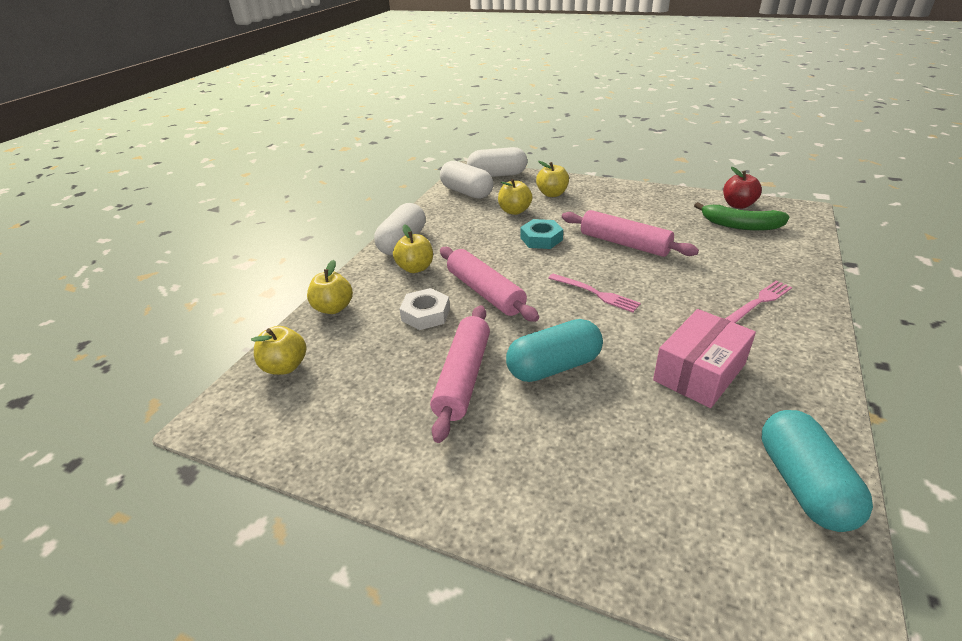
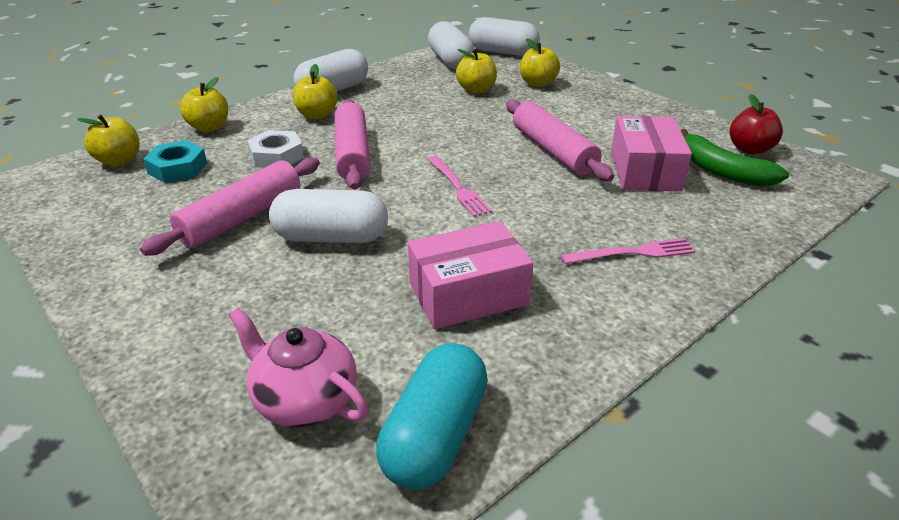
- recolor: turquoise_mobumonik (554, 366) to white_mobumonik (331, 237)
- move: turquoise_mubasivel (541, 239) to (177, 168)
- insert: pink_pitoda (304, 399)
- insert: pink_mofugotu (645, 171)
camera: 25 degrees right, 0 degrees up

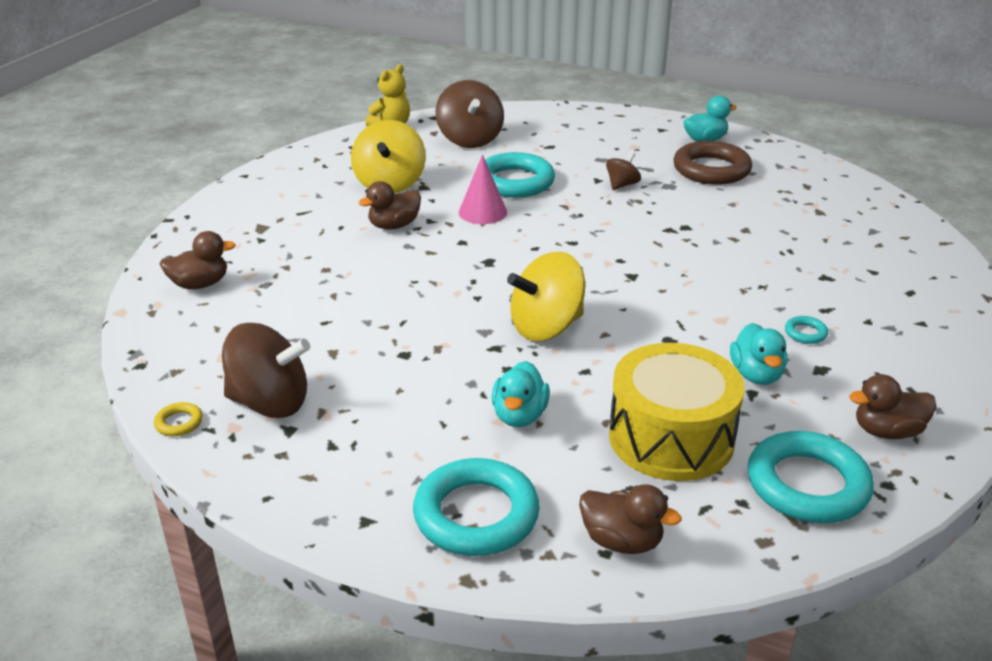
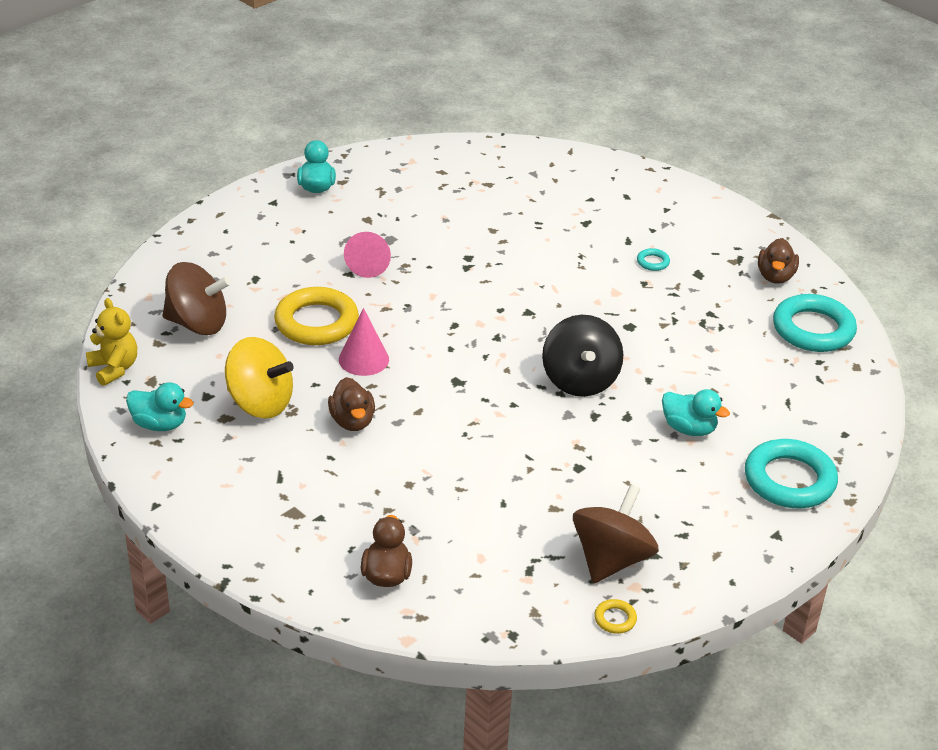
- recolor: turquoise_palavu (515, 182) to yellow_palavu (316, 322)
- recolor: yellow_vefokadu (546, 327) to black_vefokadu (580, 380)
- delete: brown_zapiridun (622, 541)
- replace: brown_vefokadu (622, 185) to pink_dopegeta (369, 263)
- delete: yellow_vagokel (671, 438)
- delete: brown_palavu (711, 169)
- move: turquoise_zapiridun (756, 375) to (160, 424)
camera: 70 degrees left, 5 degrees up

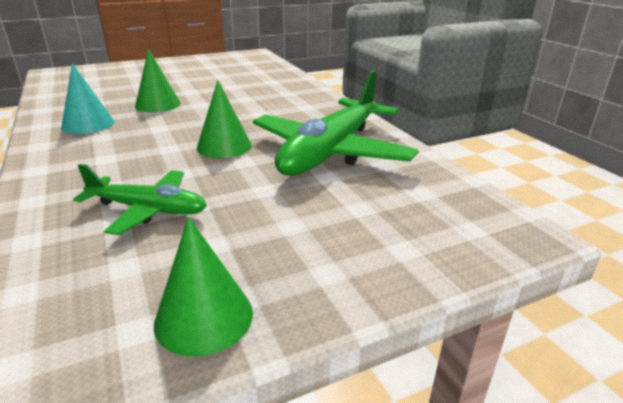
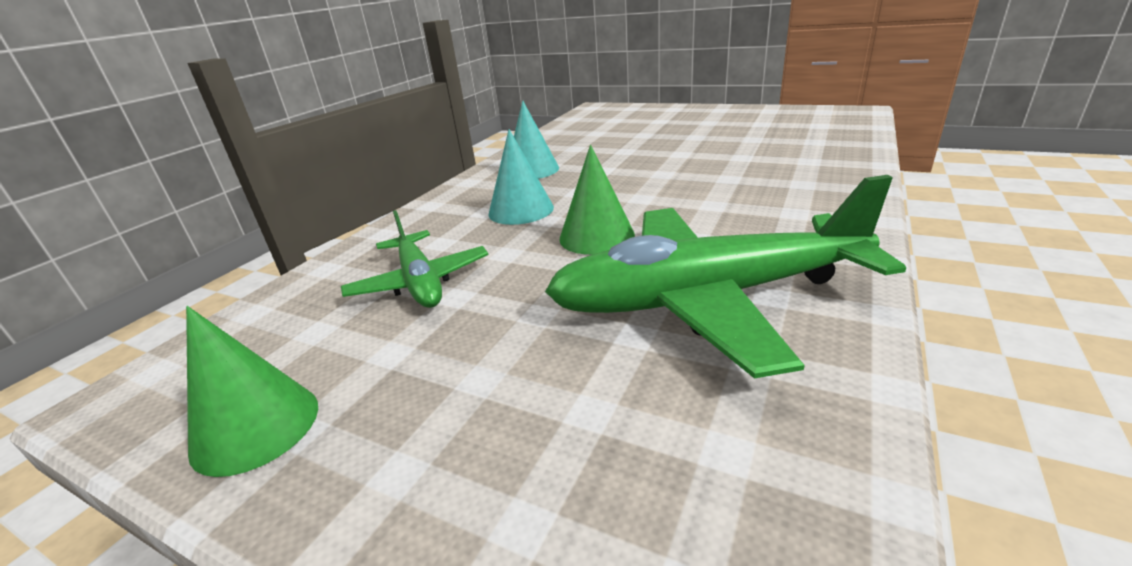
- delete: green_dopegeta (158, 104)
- insert: turquoise_dopegeta (521, 210)
camera: 55 degrees right, 0 degrees up

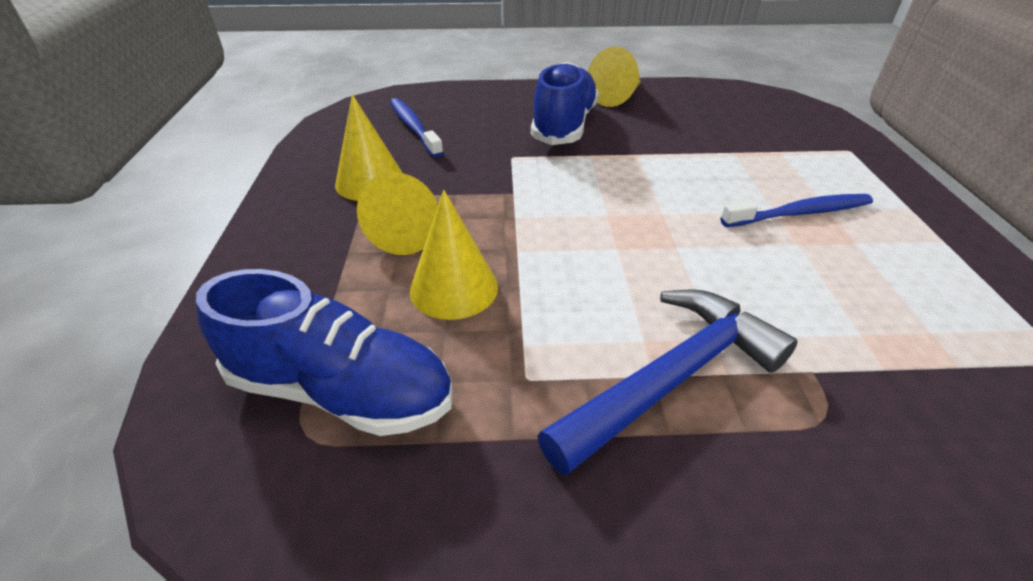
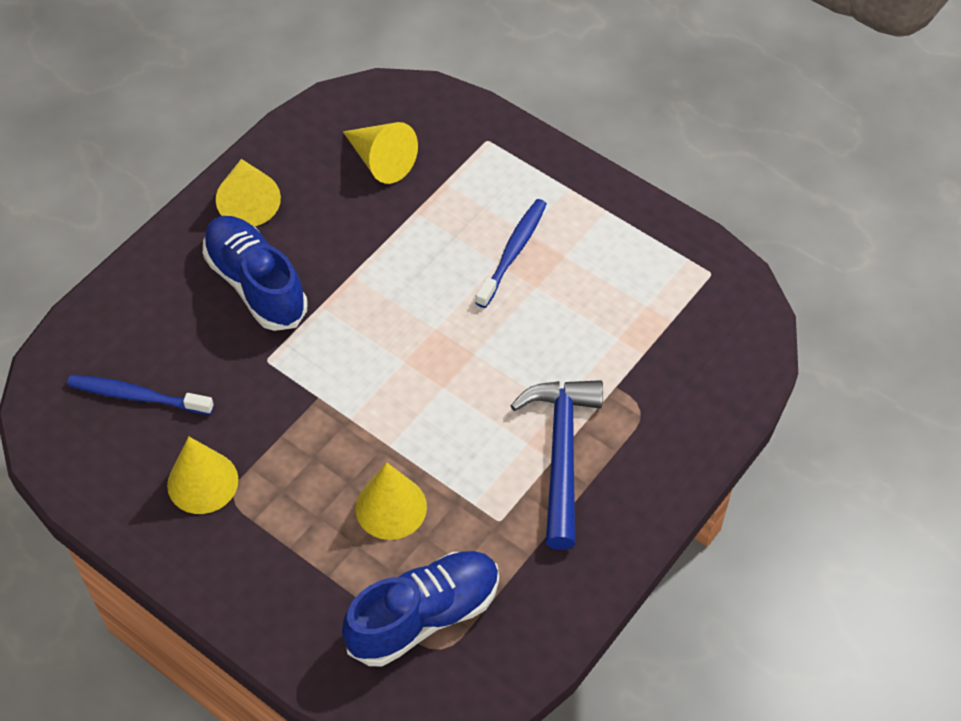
- move: yellow_dopegeta (409, 230) to (381, 161)
camera: 50 degrees left, 15 degrees up

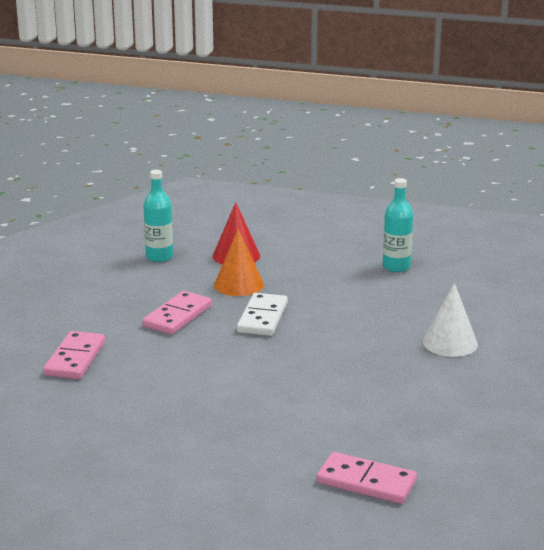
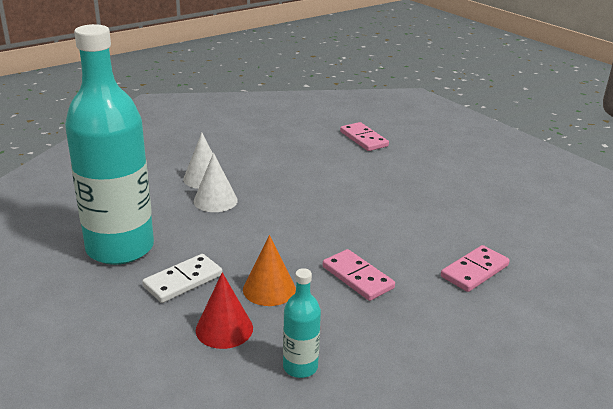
- rotate: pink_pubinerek (178, 316) = (357, 277) 75 degrees clockwise
- move: white_pubinerek (263, 318) to (183, 281)
- resize: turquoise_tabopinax (396, 267) = (120, 248) x2.36
- insert: white_dopegeta (215, 200)
camera: 145 degrees left, 5 degrees up

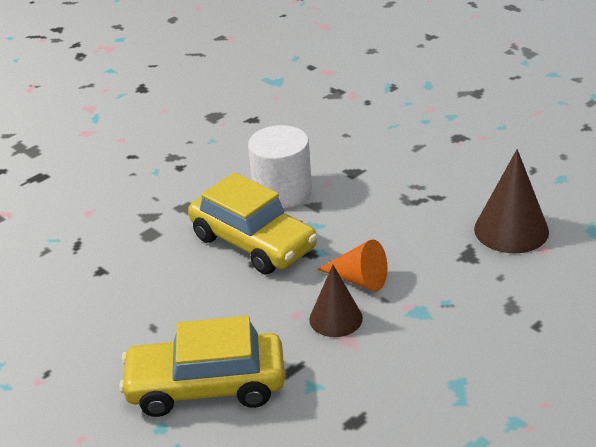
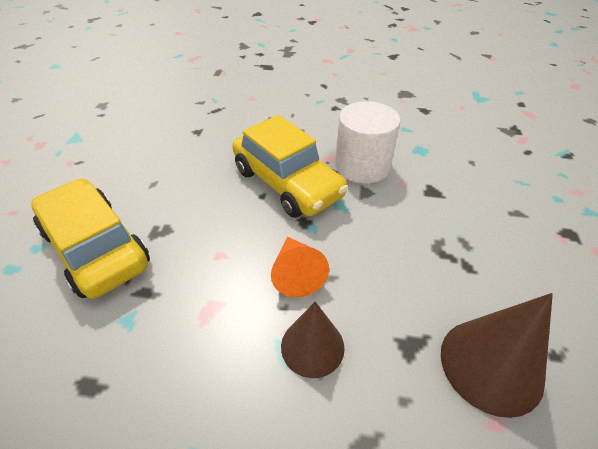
- rotate: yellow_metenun (253, 243) = (287, 183) 45 degrees counterclockwise
- move: brown_dopegeta (336, 318) to (312, 346)
camera: 50 degrees right, 10 degrees up

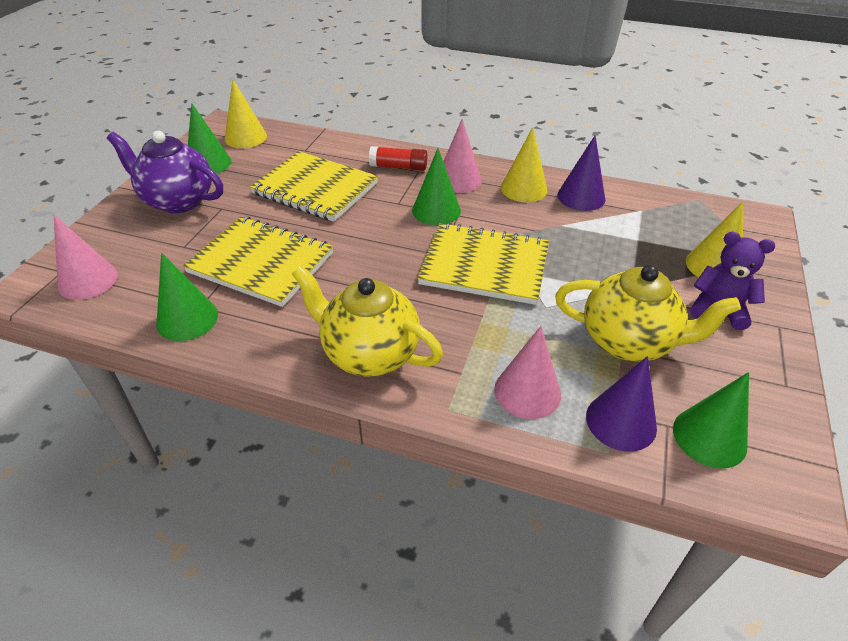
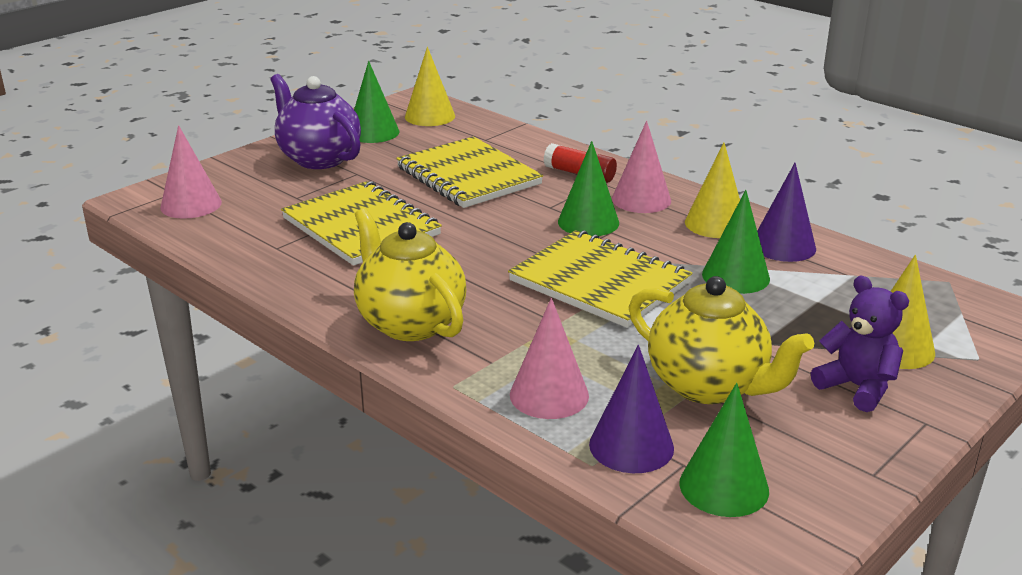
- move: green_dopegeta (187, 319) to (735, 276)
camera: 25 degrees right, 15 degrees down

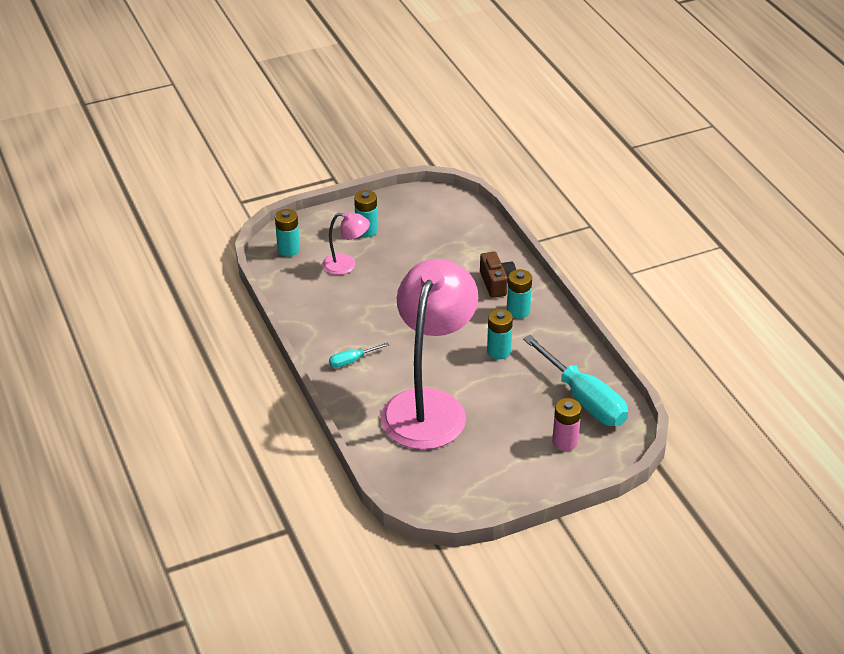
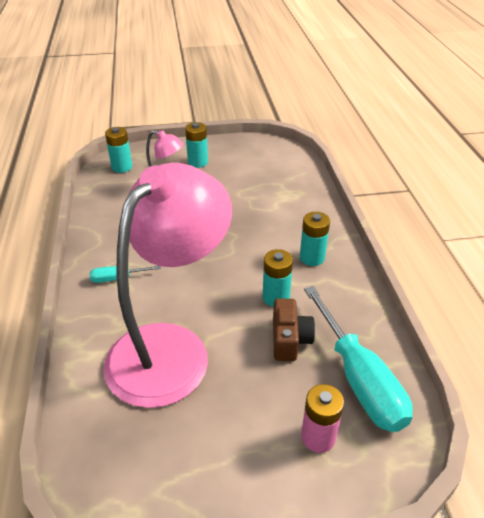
- move: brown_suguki (497, 283) to (289, 339)
camera: 15 degrees right, 0 degrees up

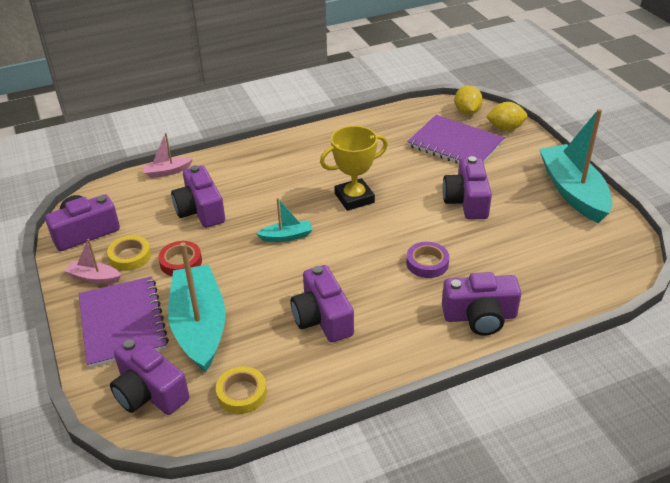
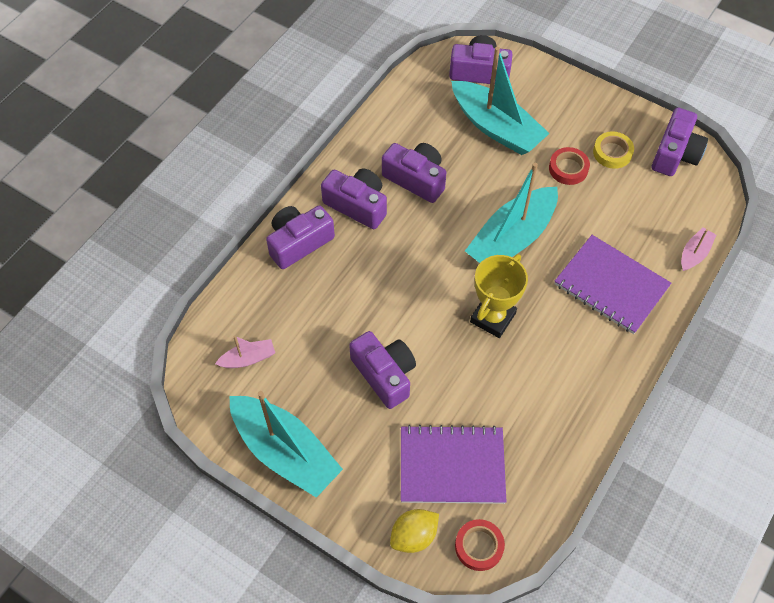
- move: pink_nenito (94, 278) to (248, 358)
- move: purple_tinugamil (122, 323) to (611, 285)
- move: purple_suguki (200, 210) to (357, 205)
- delete: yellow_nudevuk (242, 393)
- resize: turquoise_nenito (287, 236) = (511, 239) x2.18
- delete: purple_nudevuk (427, 263)
- replace: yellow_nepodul (467, 112) to red_nudevuk (479, 546)
camera: 145 degrees right, 20 degrees up

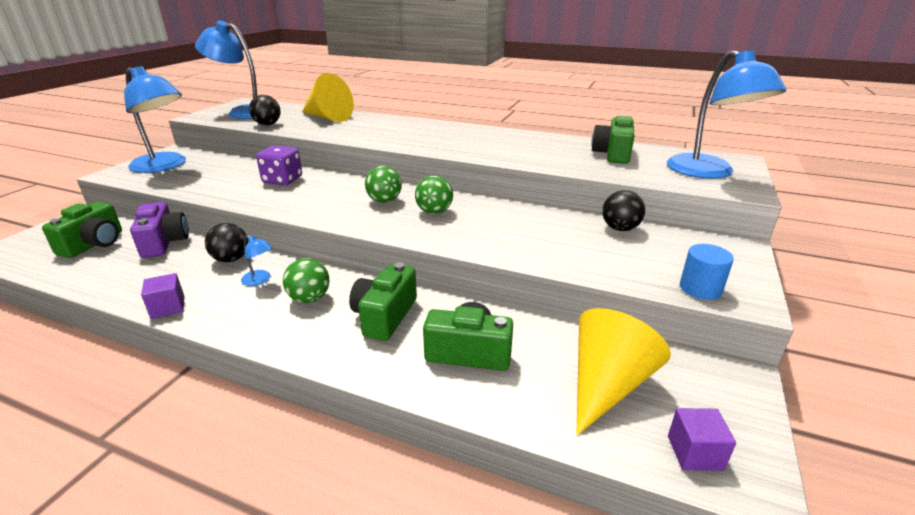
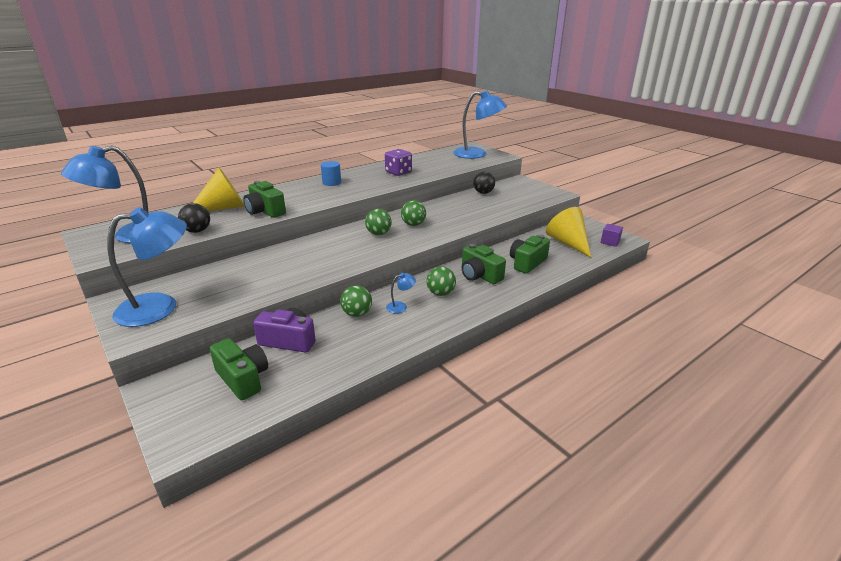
- delete: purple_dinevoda (168, 307)
- recolor: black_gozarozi (231, 259) to green_gozarozi (357, 314)
- move: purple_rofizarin (282, 180) to (398, 172)
- move: green_suguki (612, 154) to (265, 211)
- move: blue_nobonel (700, 288) to (331, 183)
camera: 60 degrees left, 0 degrees up

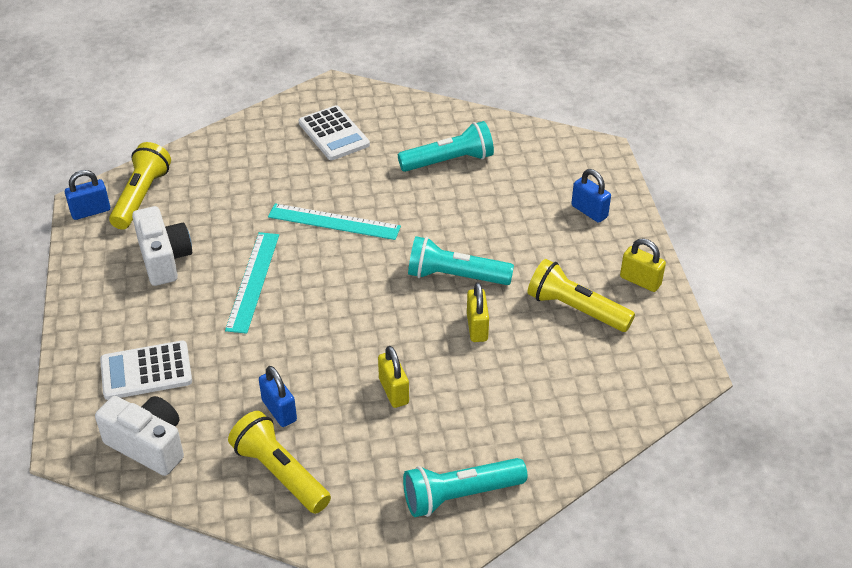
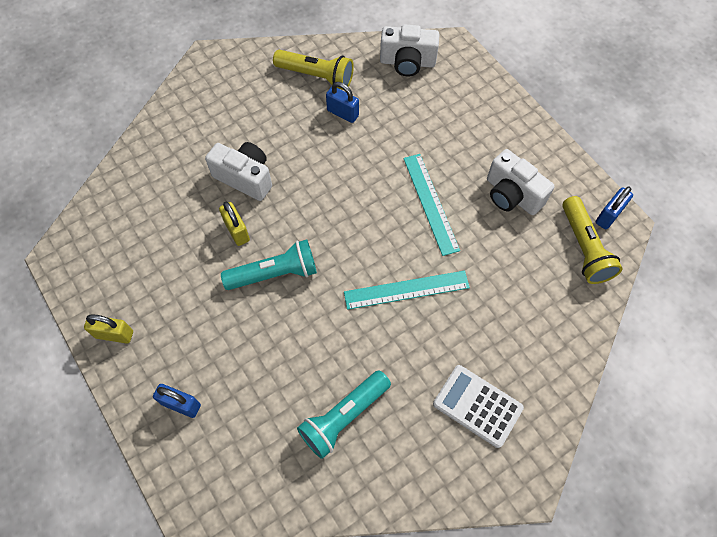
- delete: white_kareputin (146, 371)
- delete: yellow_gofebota (393, 391)
- delete: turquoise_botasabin (460, 495)
- delete: yellow_botasabin (576, 309)
- insert: white_suguki (245, 178)
camera: 155 degrees right, 20 degrees up

